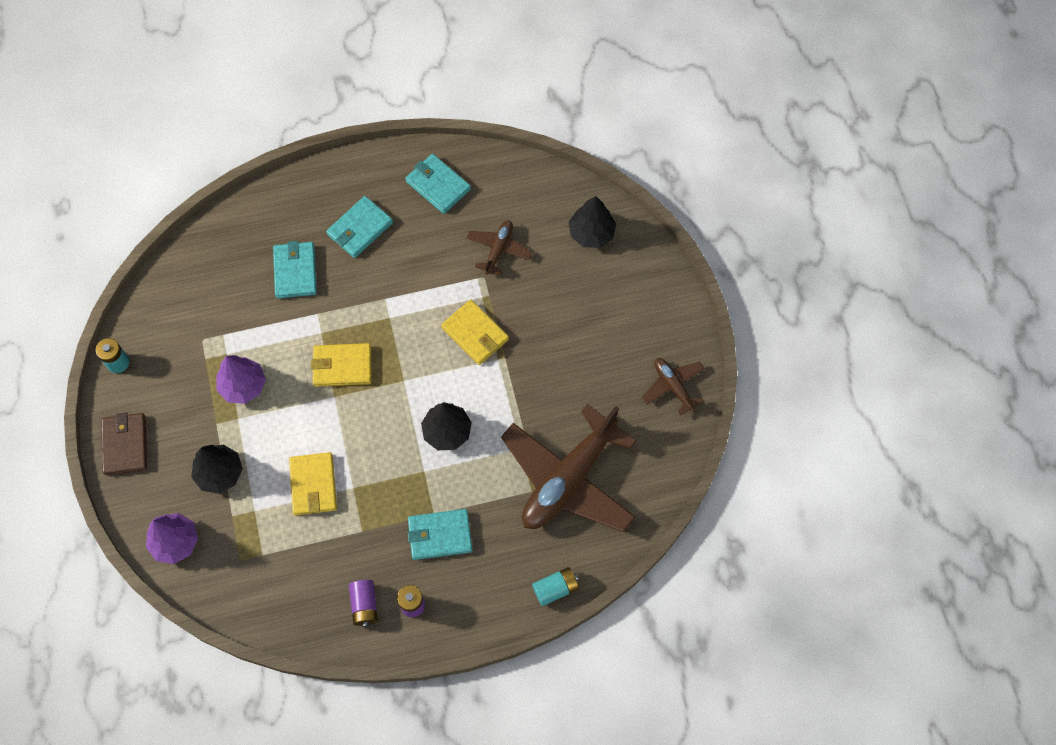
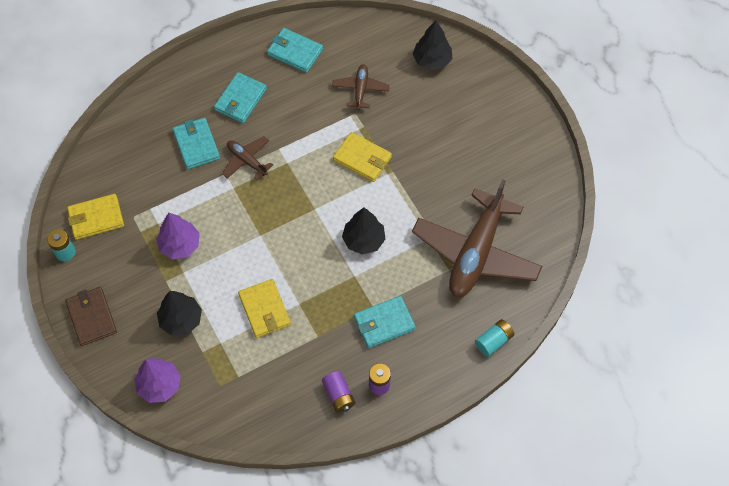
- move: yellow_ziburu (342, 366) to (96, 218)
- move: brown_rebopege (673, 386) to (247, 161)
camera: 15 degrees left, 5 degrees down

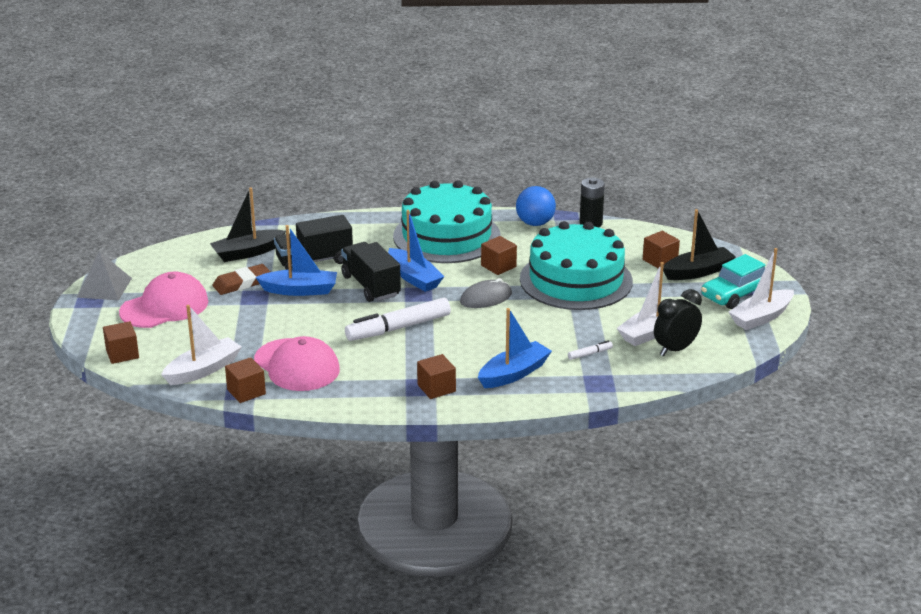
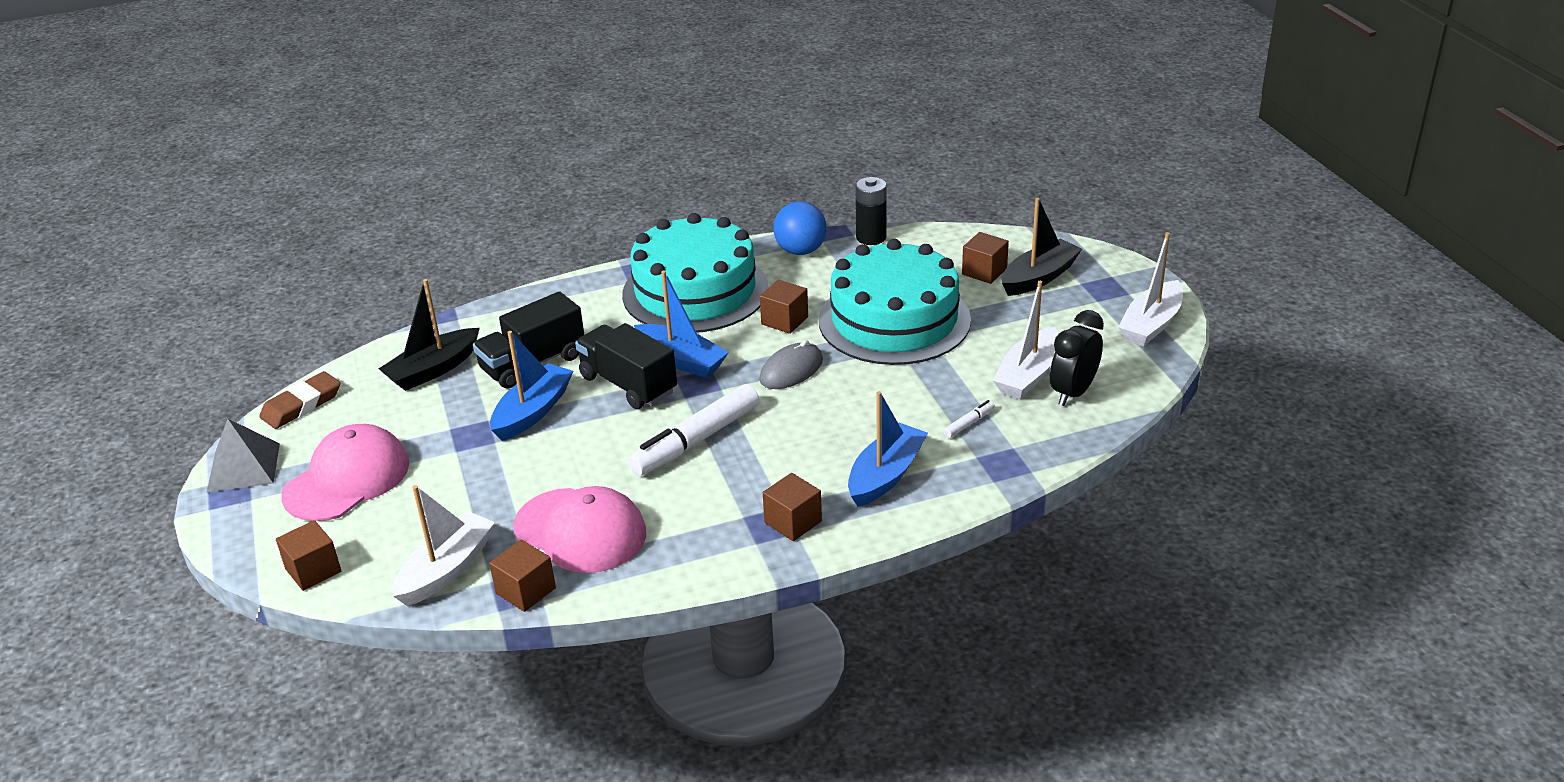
- move: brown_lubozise (242, 283) to (301, 405)
- rotate: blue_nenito (300, 290) = (533, 412) 45 degrees counterclockwise
- delete: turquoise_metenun (735, 294)
camera: 15 degrees left, 5 degrees up

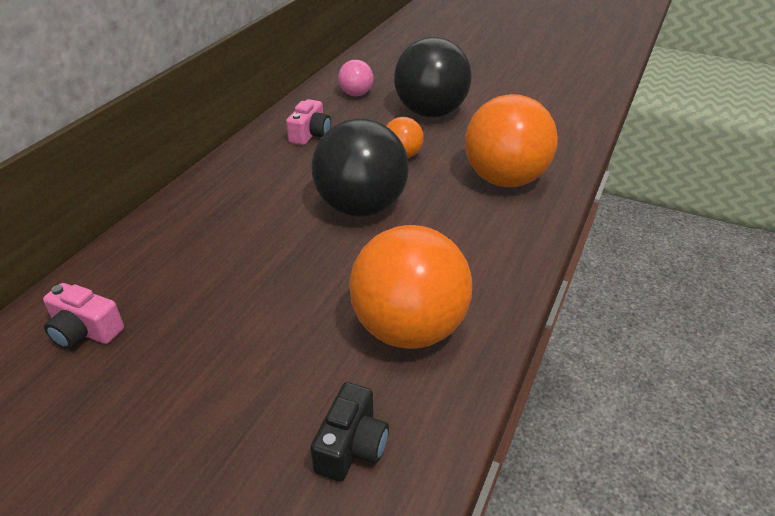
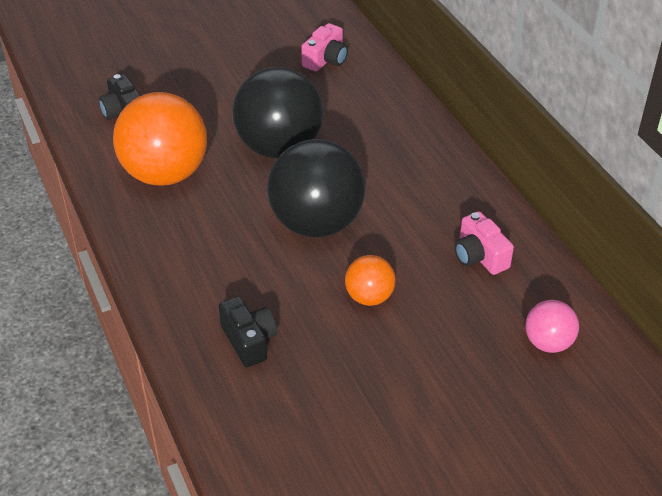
- rotate: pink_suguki (85, 331) = (326, 60) 150 degrees clockwise
- move: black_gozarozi (430, 113) to (279, 147)
- replace: orange_gozarozi (505, 179) to black_suguki (249, 341)
camera: 130 degrees right, 5 degrees up

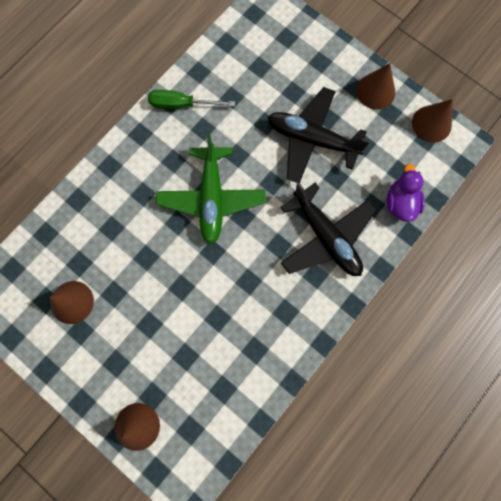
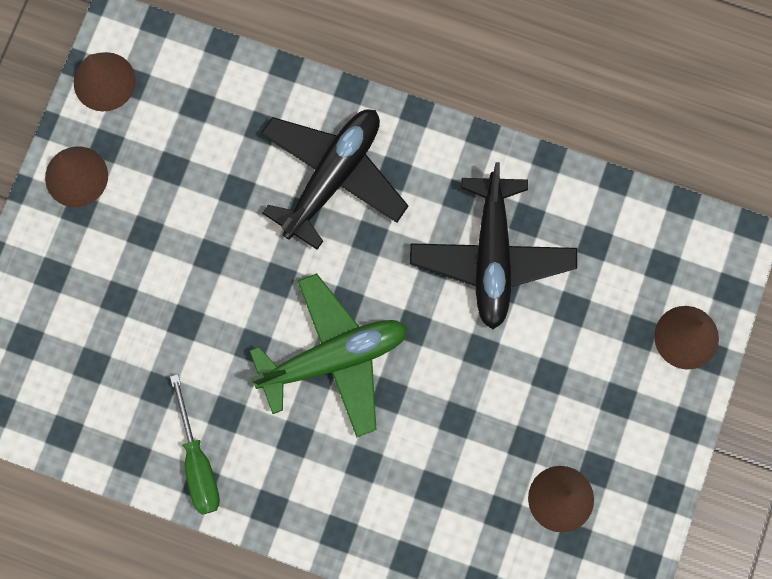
- move: black_rebopege (312, 140) to (492, 256)
- delete: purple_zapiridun (400, 203)
camera: 110 degrees left, 0 degrees up

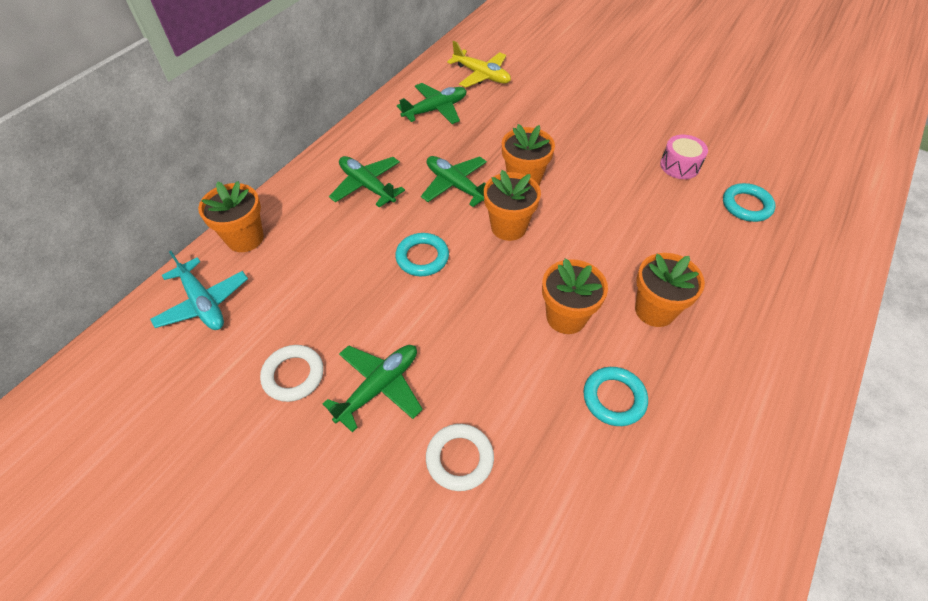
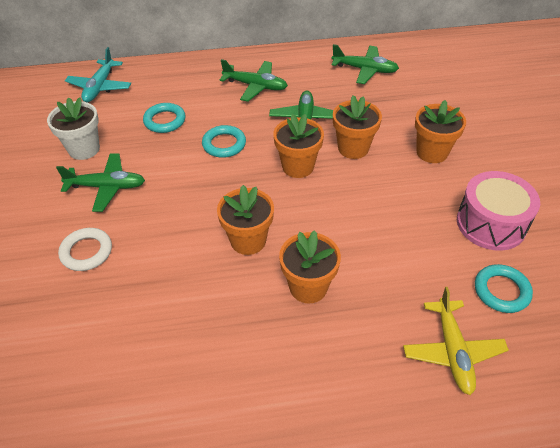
- move: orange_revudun (245, 238) to (432, 152)
- replace: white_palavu (293, 375) to white_revudun (84, 149)
- rotate: green_rebopege (367, 186) = (255, 86) 105 degrees clockwise
- move: yellow_rebopege (482, 75) to (452, 351)
- move: turquoise_palavu (614, 398) to (165, 121)
- resize: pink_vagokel (679, 165) = (491, 223) x1.62
camera: 50 degrees right, 5 degrees down

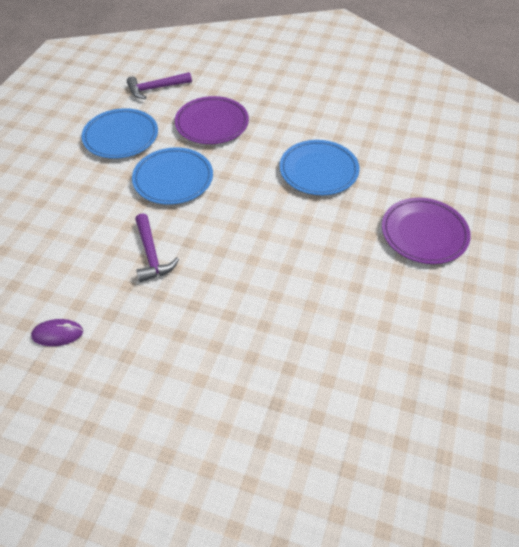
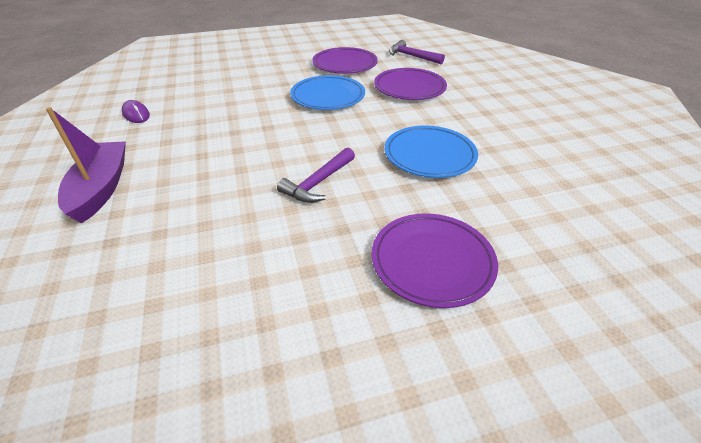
- recolor: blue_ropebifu (121, 137) to purple_ropebifu (345, 64)
- move: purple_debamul (151, 254) to (318, 182)
- insert: purple_nenito (101, 188)
camera: 55 degrees right, 10 degrees down

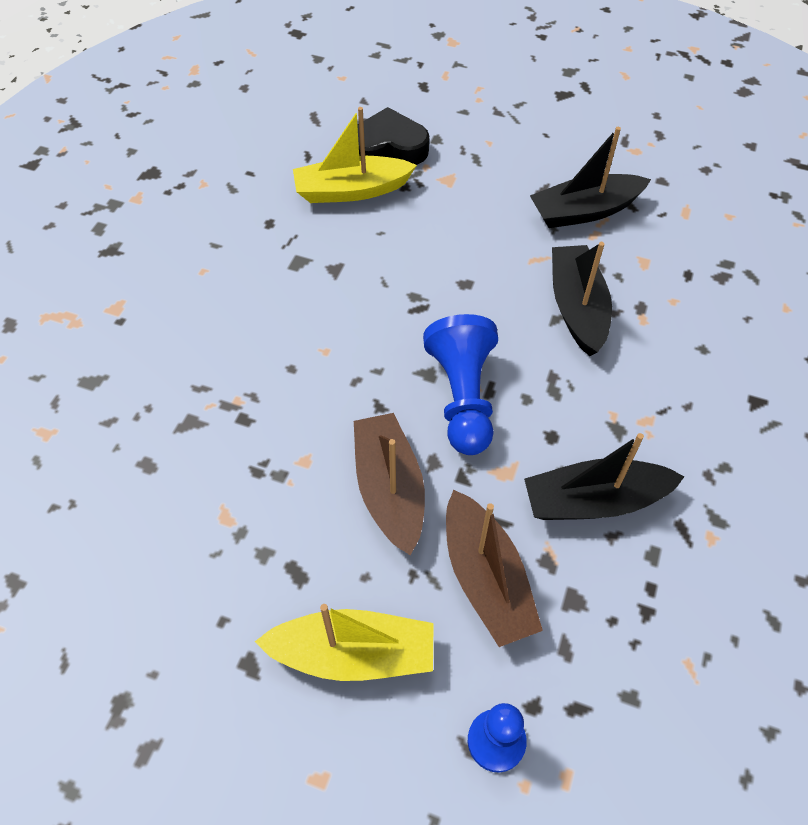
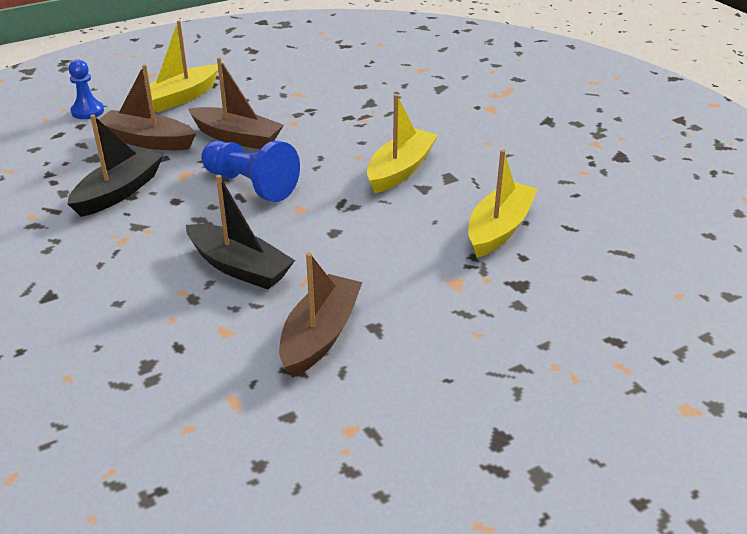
- delete: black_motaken (388, 147)
- recolor: black_nenito (584, 211) to brown_nenito (320, 335)
- insert: yellow_nenito (400, 170)
camera: 130 degrees right, 20 degrees down

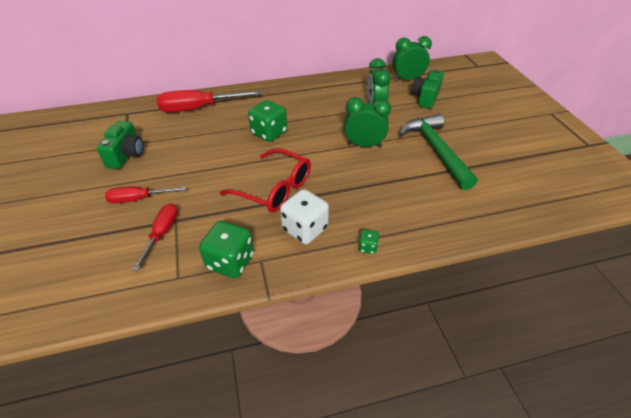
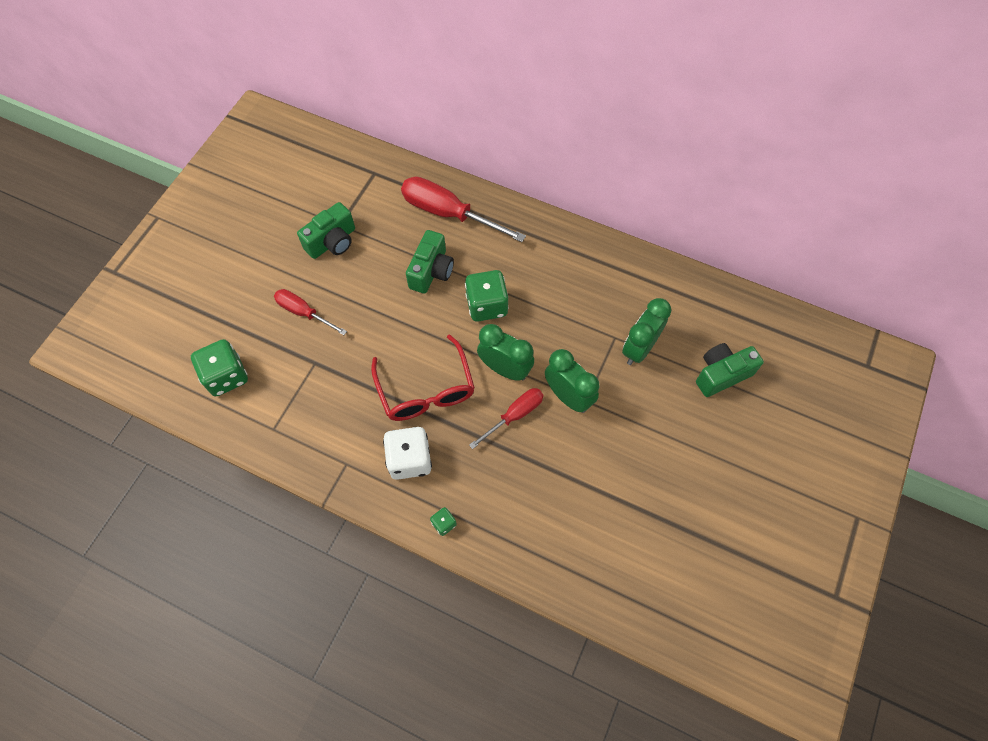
- move: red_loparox (162, 234) to (514, 415)
- move: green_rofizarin (230, 262) to (226, 376)
- move: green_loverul (407, 79) to (505, 369)
- delete: green_debamul (435, 150)
- insert: green_suguki (431, 271)
camera: 40 degrees right, 20 degrees up

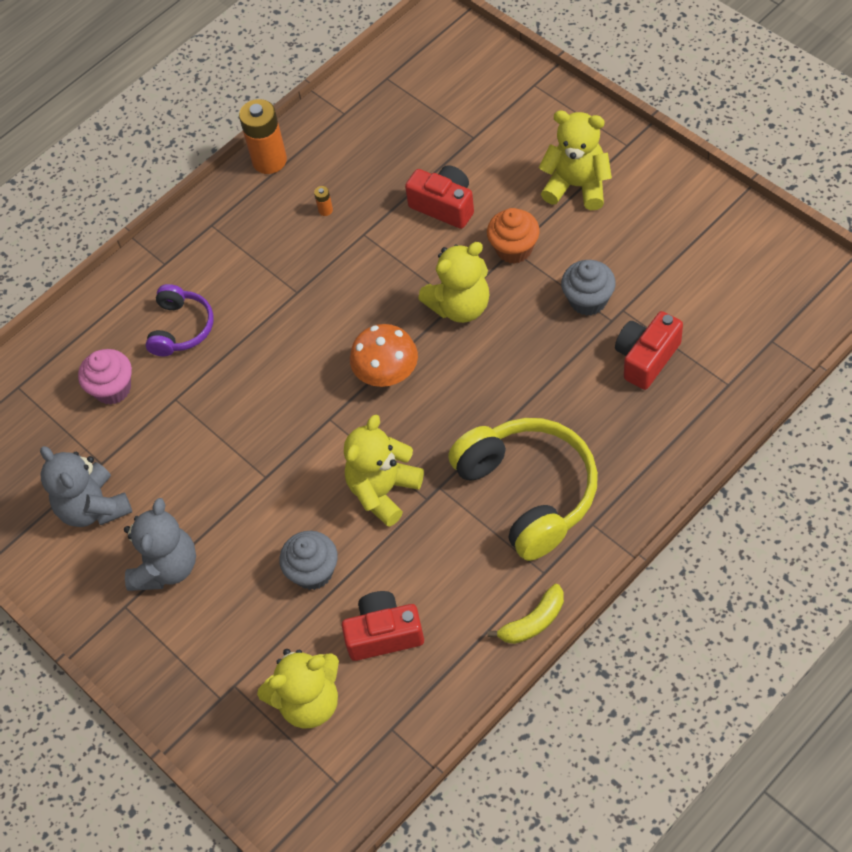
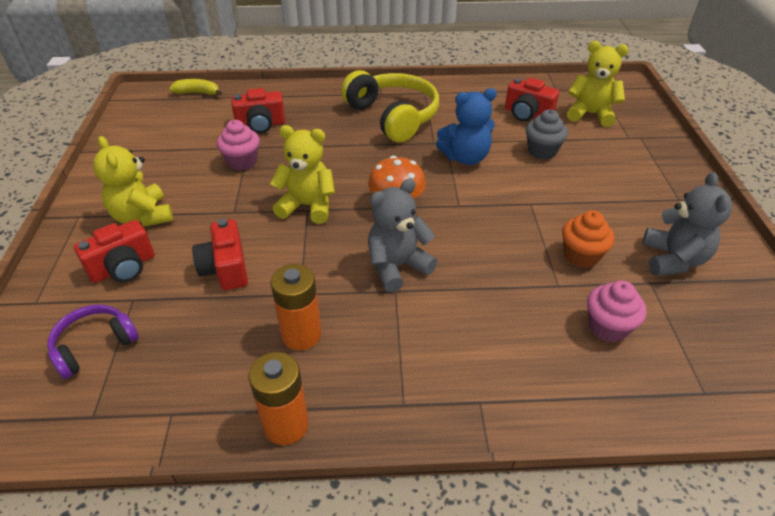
- move: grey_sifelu (166, 567) to (397, 266)
- move: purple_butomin (181, 328) to (94, 345)
- resize: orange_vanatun (325, 210) = (301, 335) x2.46
- recolor: yellow_sifelu (383, 491) to blue_sifelu (465, 157)
- rotate: yellow_butomin (528, 492) = (393, 117) 135 degrees clockwise
- move: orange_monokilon (514, 249) to (581, 256)
- move: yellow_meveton (533, 622) to (198, 93)
- recolor: grey_monokilon (588, 300) to pink_monokilon (242, 162)
- insert: red_suguki (123, 267)
camera: 145 degrees left, 15 degrees down

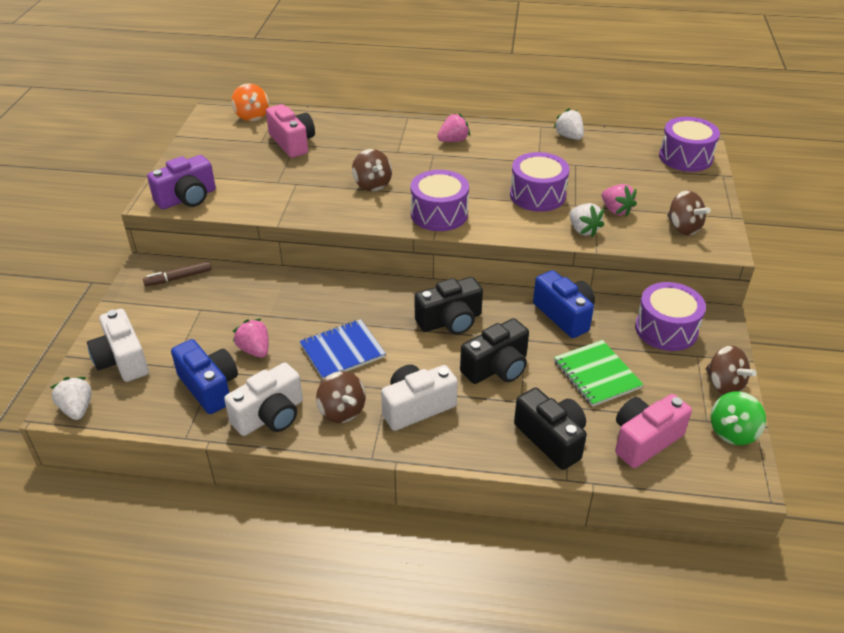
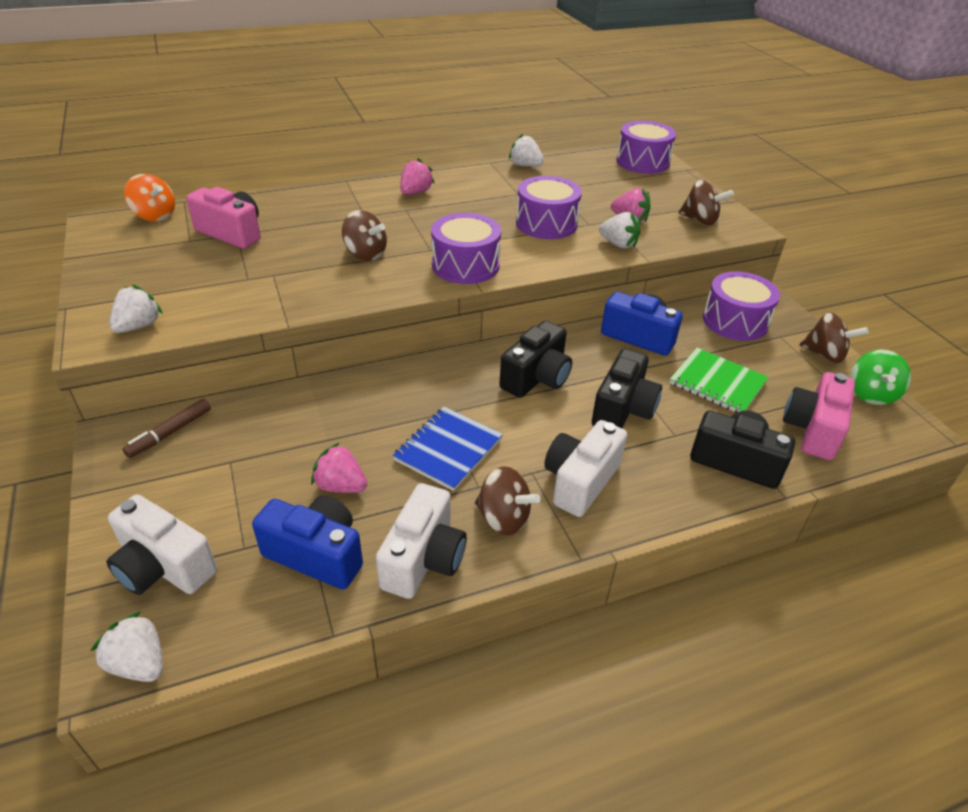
- replace: purple_suguki (187, 198) to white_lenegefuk (139, 326)
camera: 30 degrees left, 0 degrees up

